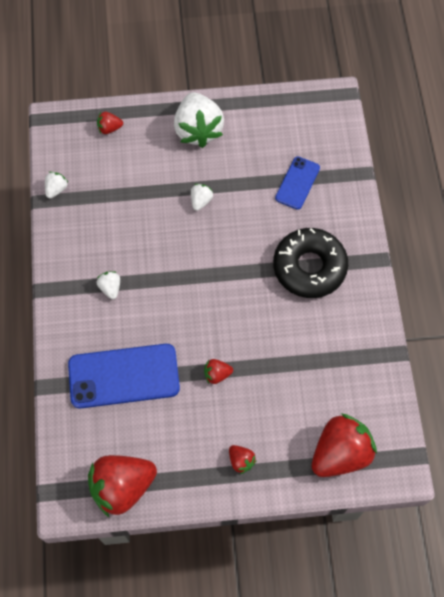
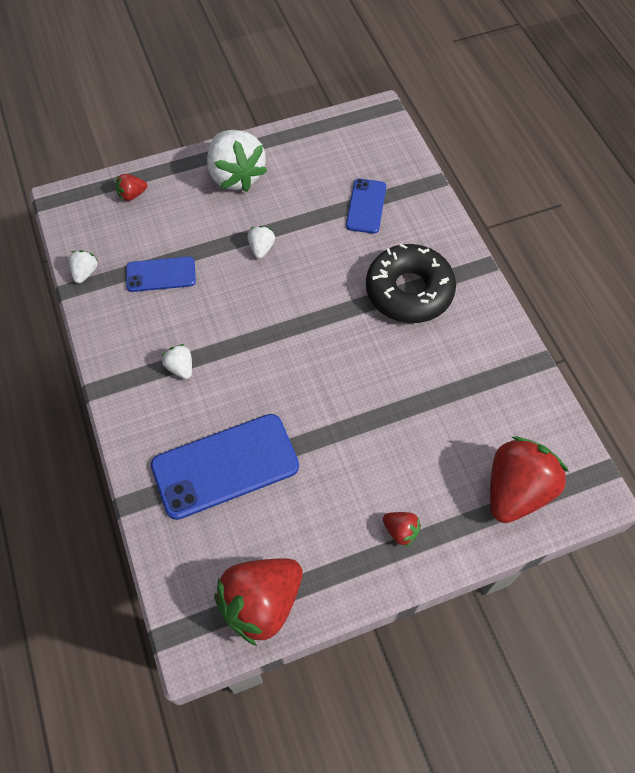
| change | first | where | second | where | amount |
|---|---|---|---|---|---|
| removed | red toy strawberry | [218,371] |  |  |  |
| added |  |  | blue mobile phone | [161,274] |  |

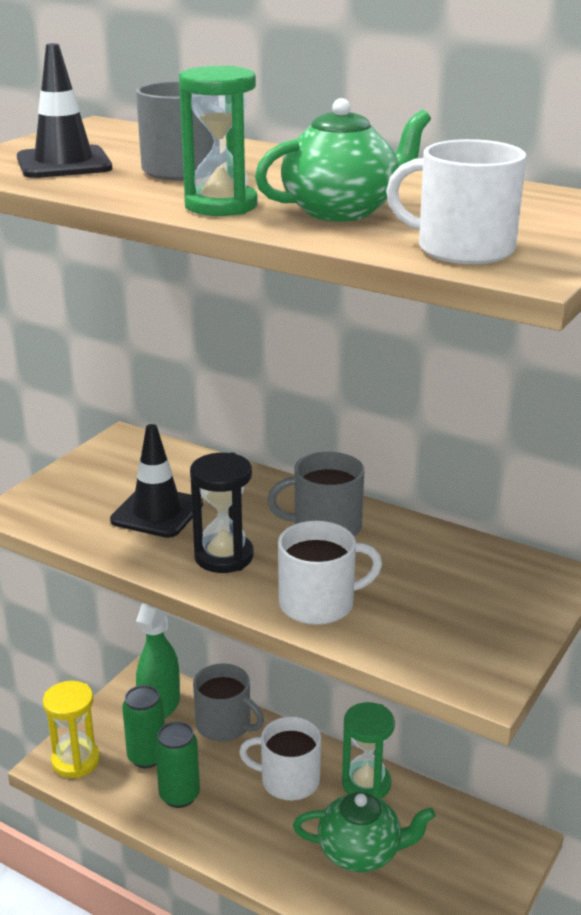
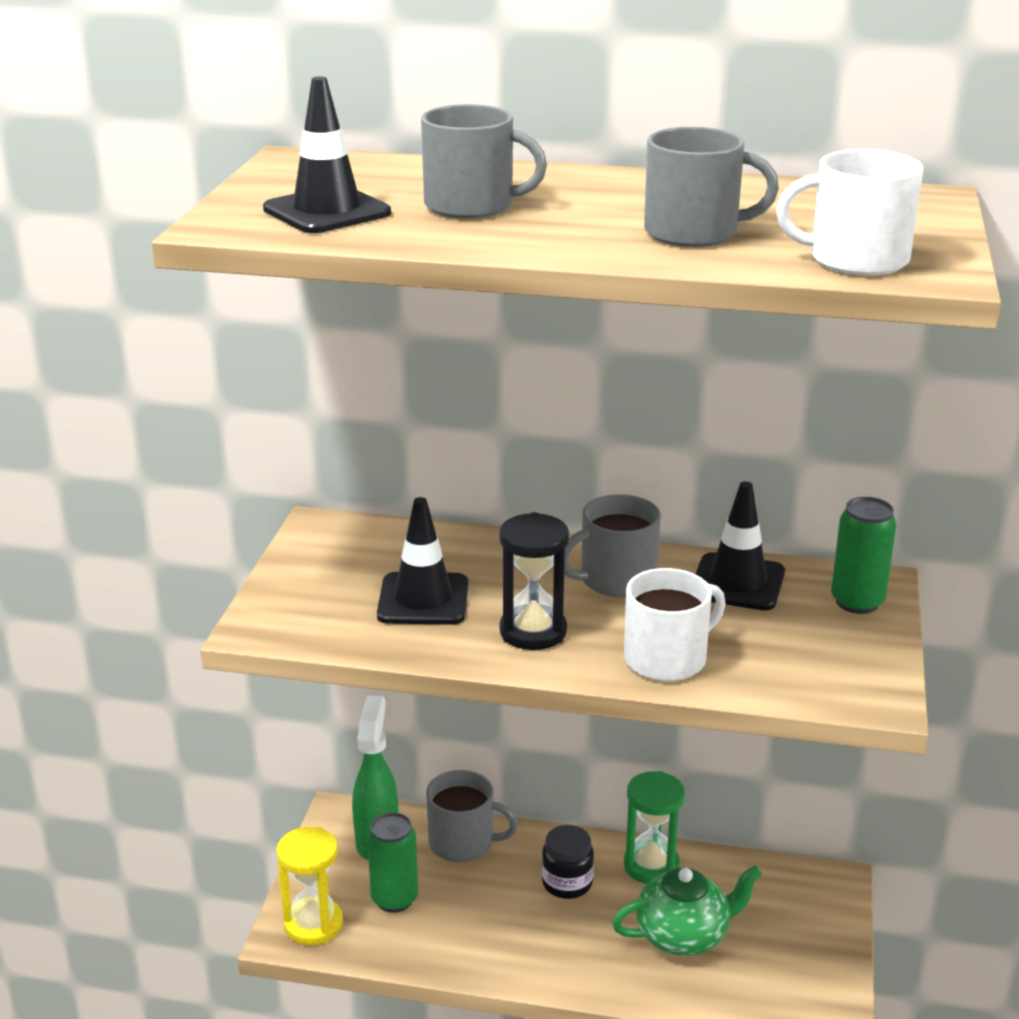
| change | first | where | second | where | amount |
|---|---|---|---|---|---|
| moved | green can | [177,764] |  | [863,555] |  |
| removed | green hourglass | [218,141] |  |  |  |
| replaced | white mug | [280,758] | black jam jar | [568,862] |  |
| replaced | green china teapot | [343,160] | grey mug | [711,187] |  |
| added |  |  | black traffic cone | [740,546] |  |

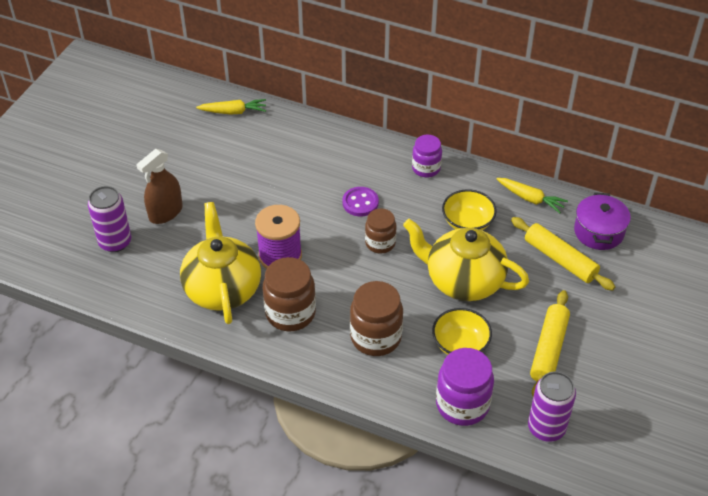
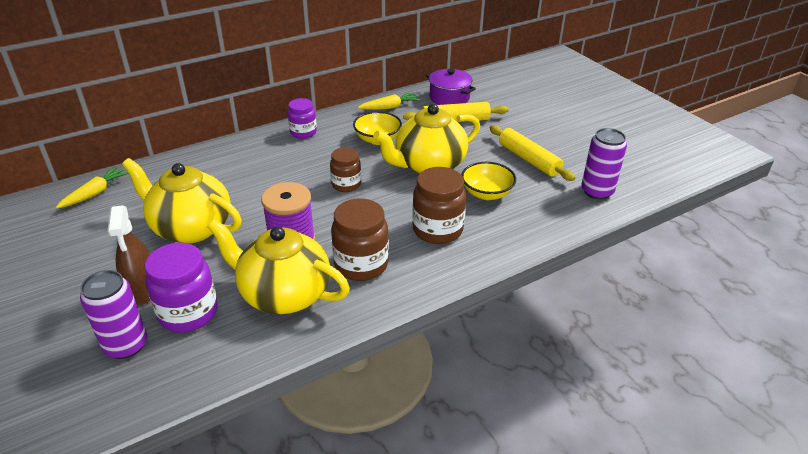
| change | first | where | second | where | amount |
|---|---|---|---|---|---|
| removed | royal purple sewing button | [361,201] |  |  |  |
| moved | royal purple jam jar | [465,387] |  | [181,287] |  |
| added |  |  | golden china teapot | [182,200] |  |

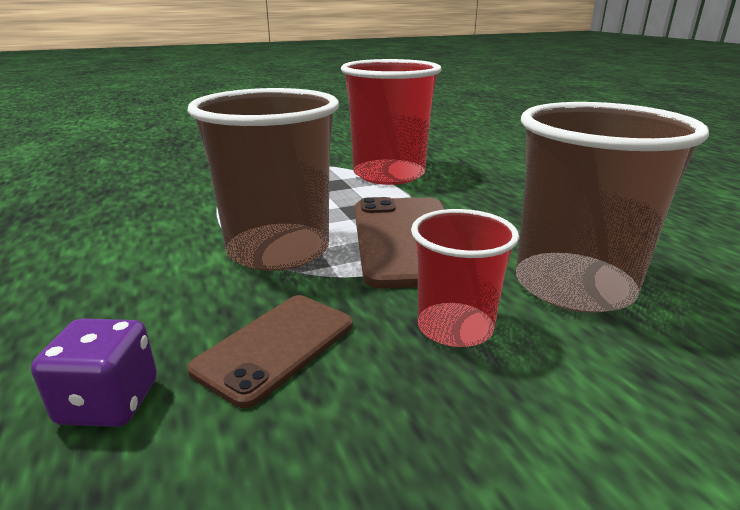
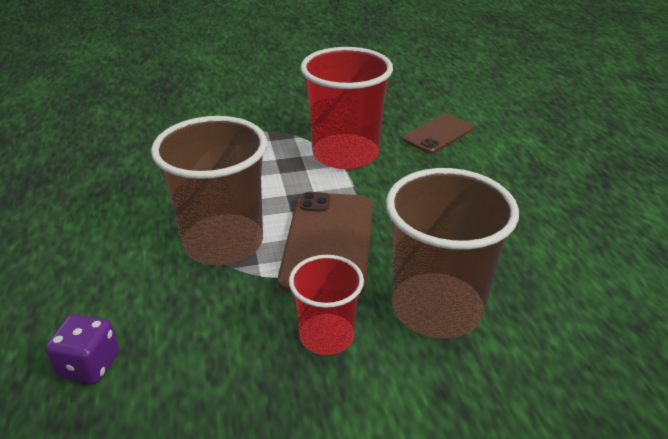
| change | first | where | second | where | amount |
|---|---|---|---|---|---|
| moved | russet mobile phone | [270,351] |  | [438,134] |  |

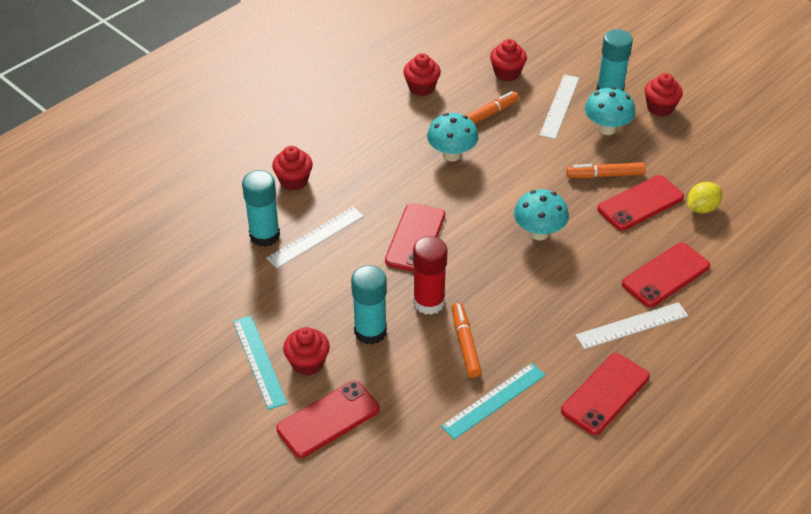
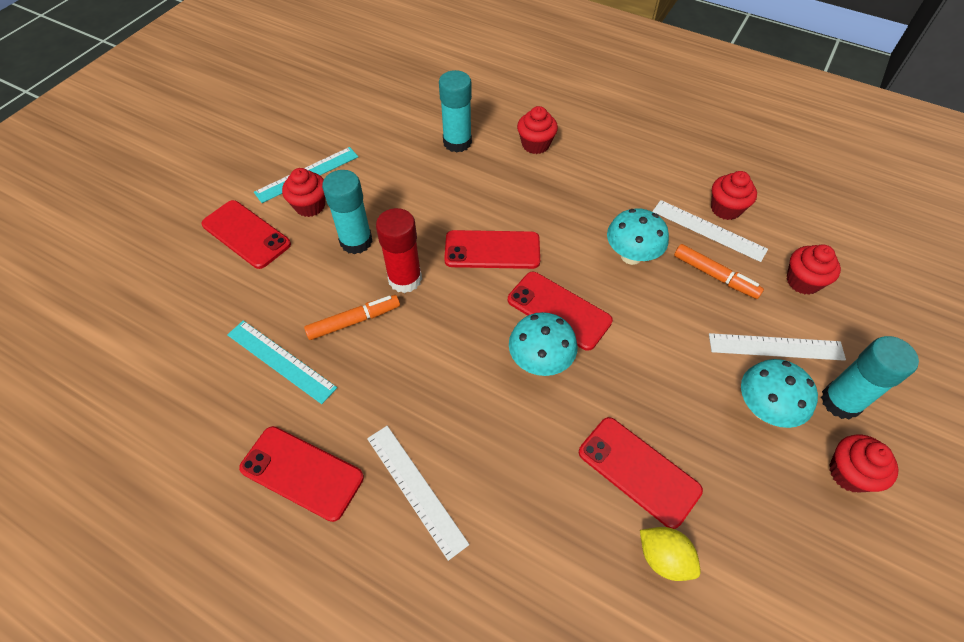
| change | first | where | second | where | amount |
|---|---|---|---|---|---|
| moved | white ruler | [315,238] |  | [710,231] |  |
| removed | orange marker pen | [606,170] |  |  |  |
| moved | red mobile phone | [666,275] |  | [560,311] |  |

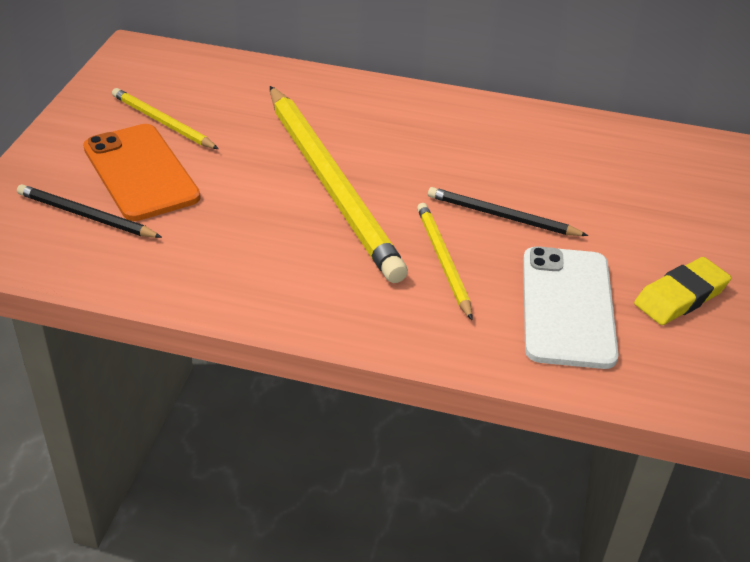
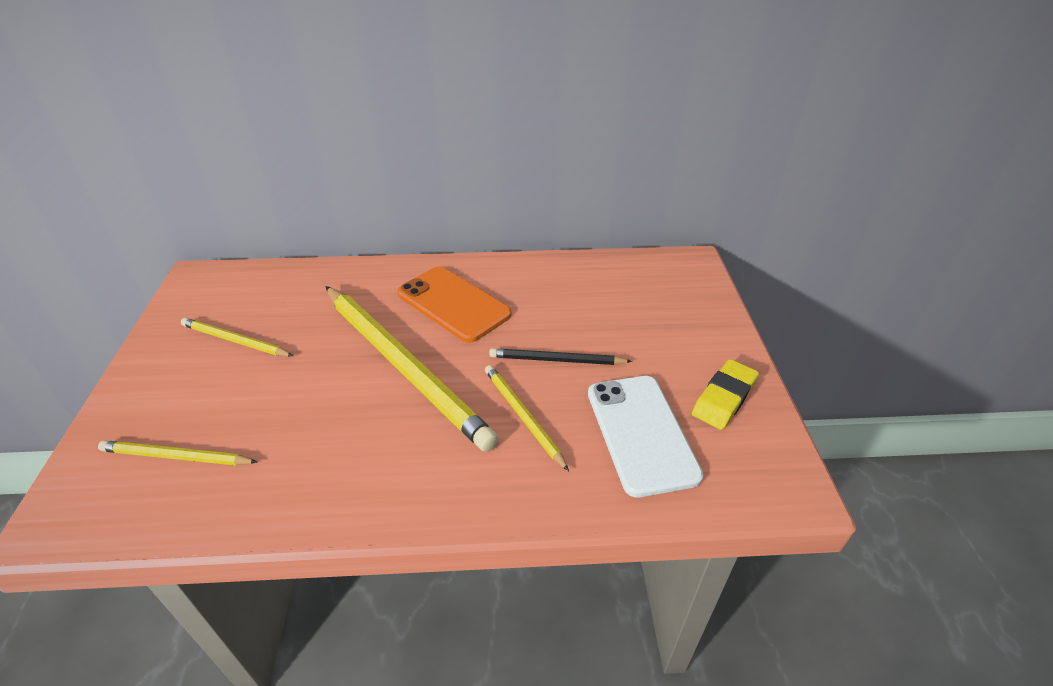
| change | first | where | second | where | amount |
|---|---|---|---|---|---|
| recoloured | black pencil | [89,211] | golden pencil | [178,453] |  |
| moved | orange mobile phone | [142,172] |  | [454,304] |  |

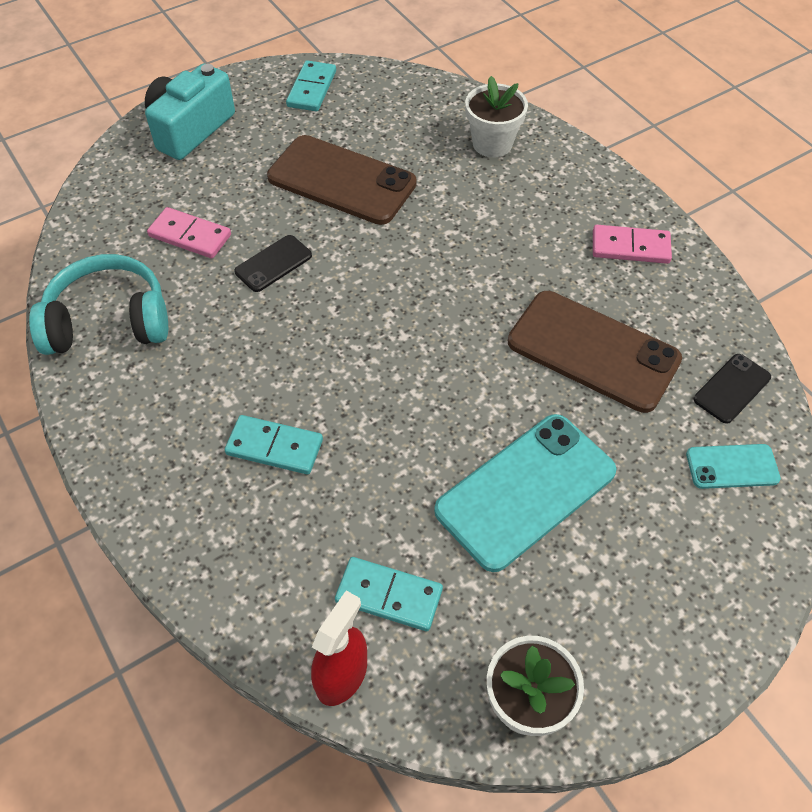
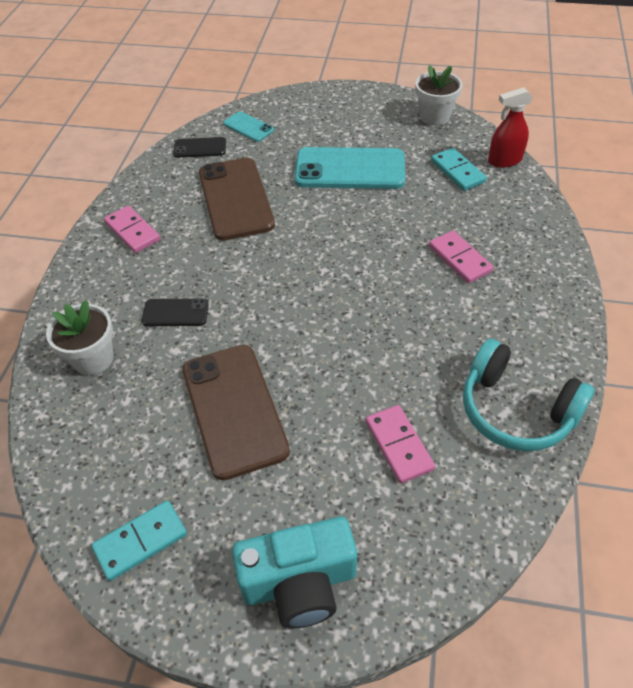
| change | first | where | second | where | amount |
|---|---|---|---|---|---|
| recoloured | turquoise domino piece | [274,444] | pink domino piece | [461,257] |  |
| moved | black mobile phone | [273,263] |  | [175,312] |  |

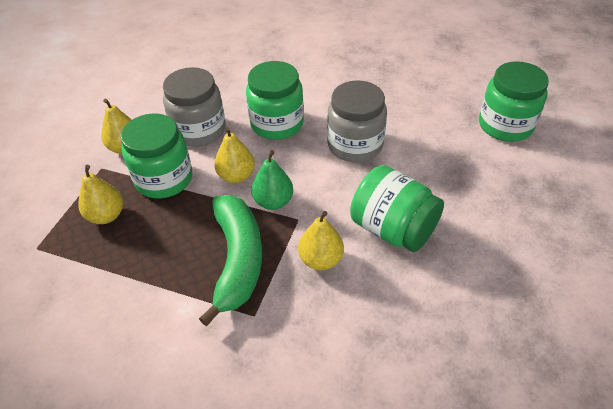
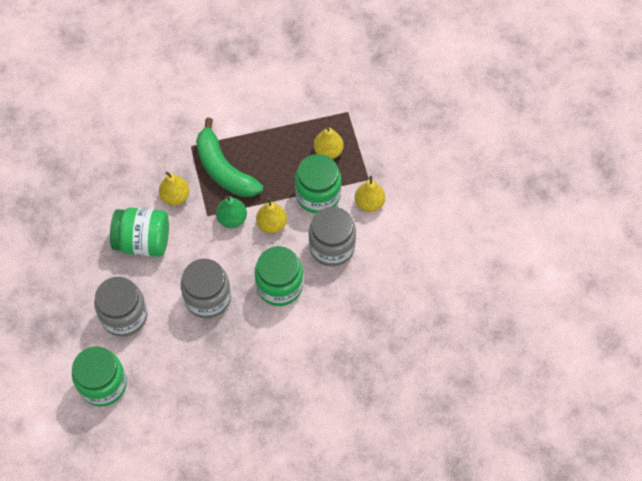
| change | first | where | second | where | amount |
|---|---|---|---|---|---|
| added |  |  | grey jam jar | [121,307] |  |

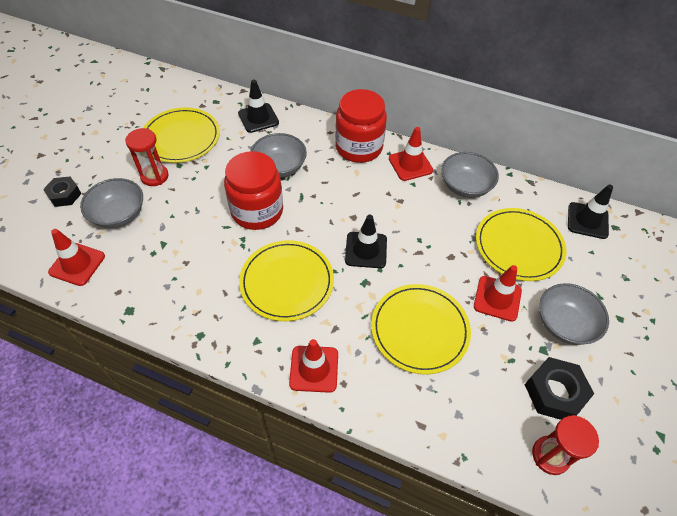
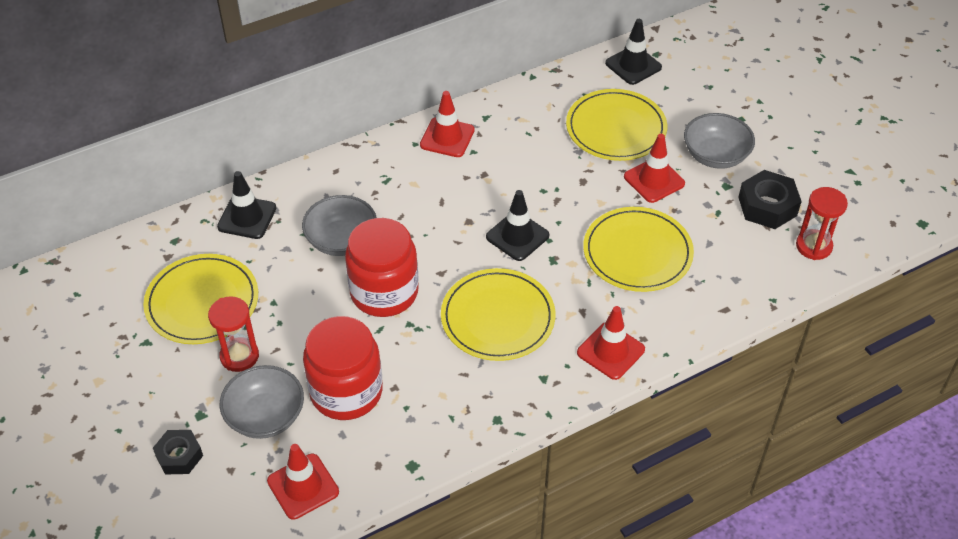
| change | first | where | second | where | amount |
|---|---|---|---|---|---|
| moved | red jam jar | [361,126] |  | [343,368] |  |
| removed | grey bowl | [470,175] |  |  |  |

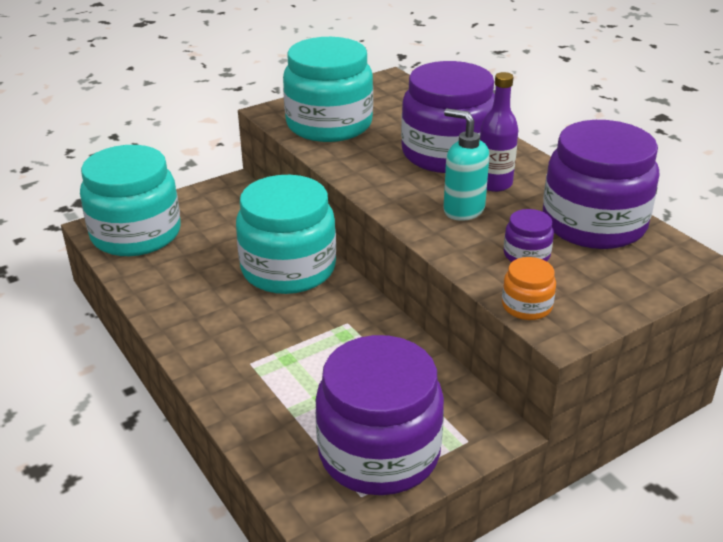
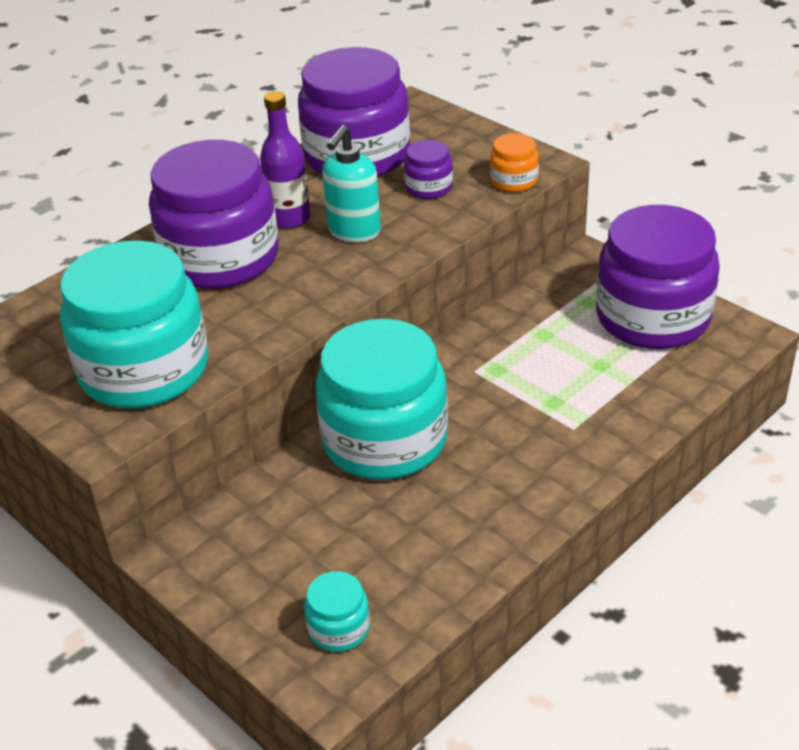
| change | first | where | second | where | amount |
|---|---|---|---|---|---|
| resized | turquoise jam jar | [130,200] |  | [337,611] | x0.43 |

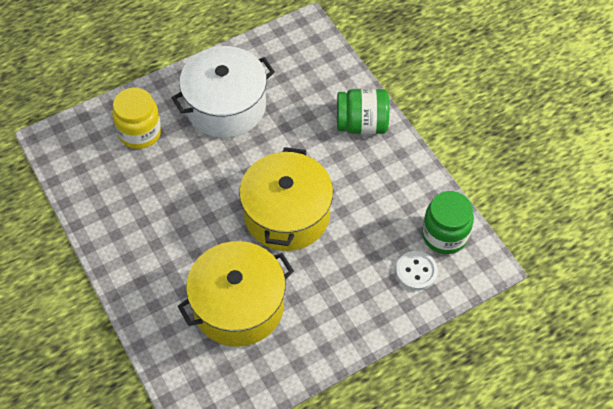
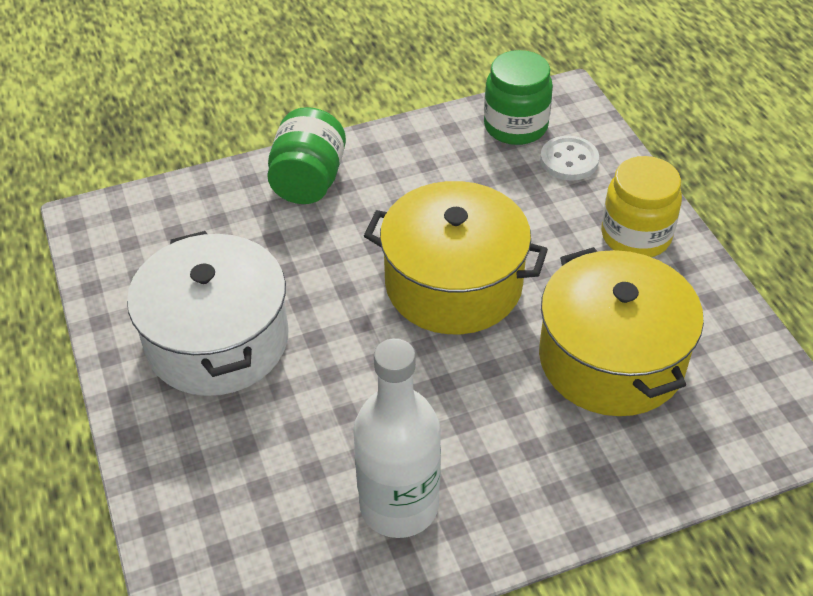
| change | first | where | second | where | amount |
|---|---|---|---|---|---|
| moved | golden jam jar | [137,118] |  | [641,206] |  |
| added |  |  | white drink bottle | [397,438] |  |

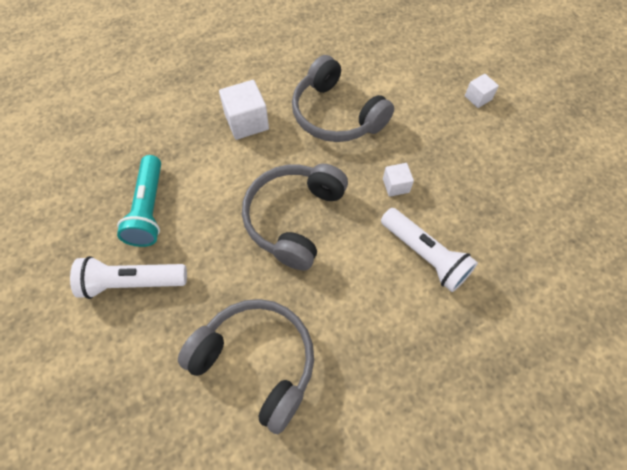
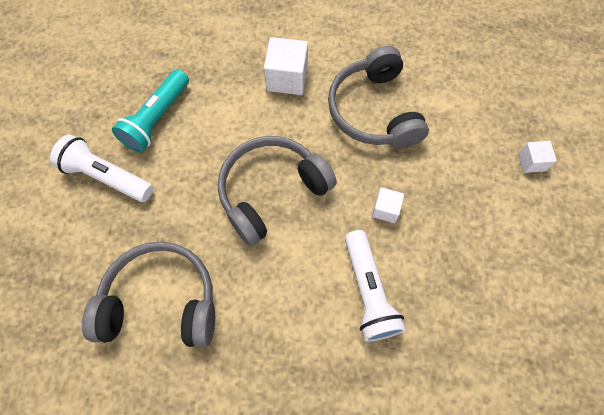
| change | first | where | second | where | amount |
|---|---|---|---|---|---|
| turned | grey headset | [246,366] |  | [148,294] | 60 degrees counterclockwise |

